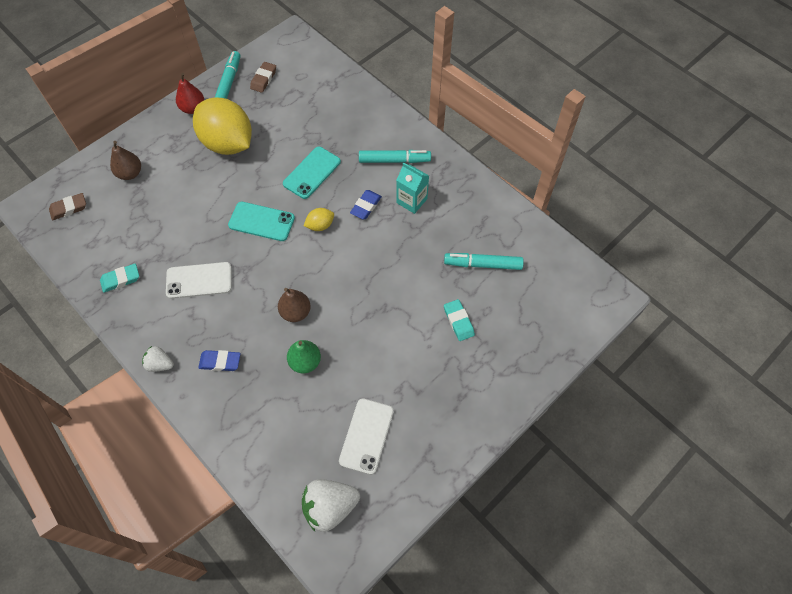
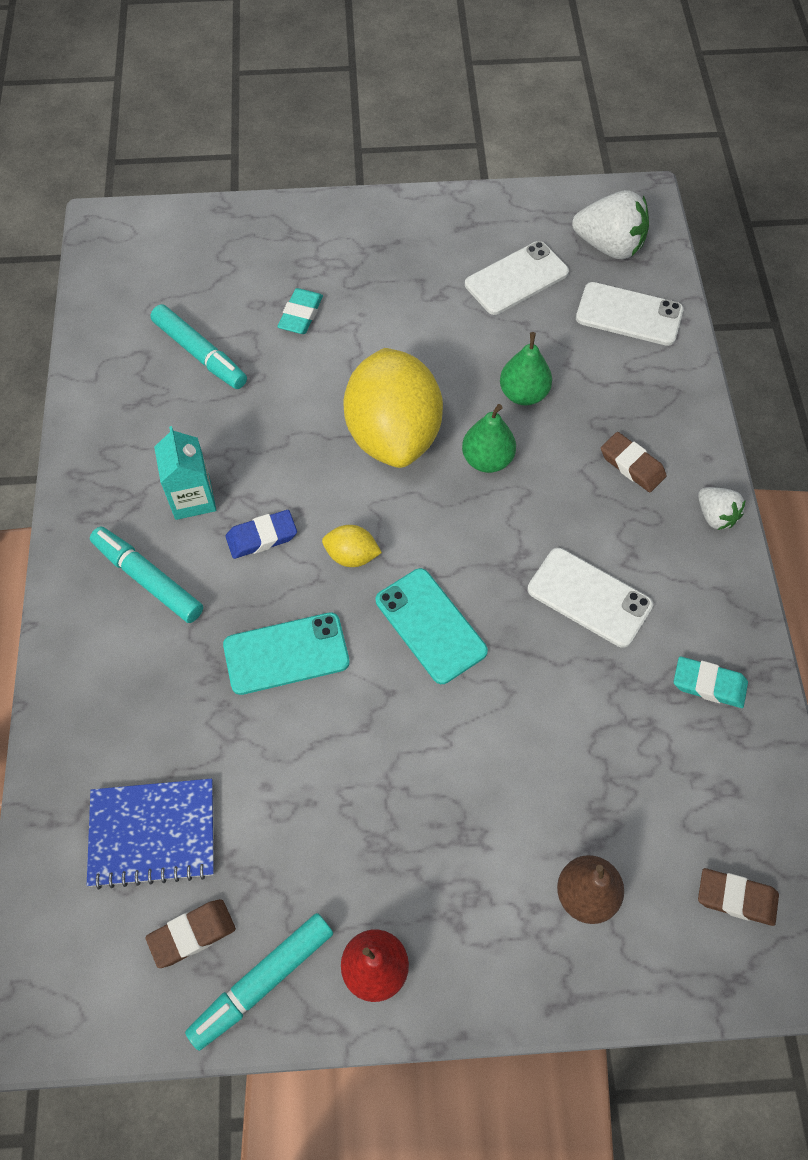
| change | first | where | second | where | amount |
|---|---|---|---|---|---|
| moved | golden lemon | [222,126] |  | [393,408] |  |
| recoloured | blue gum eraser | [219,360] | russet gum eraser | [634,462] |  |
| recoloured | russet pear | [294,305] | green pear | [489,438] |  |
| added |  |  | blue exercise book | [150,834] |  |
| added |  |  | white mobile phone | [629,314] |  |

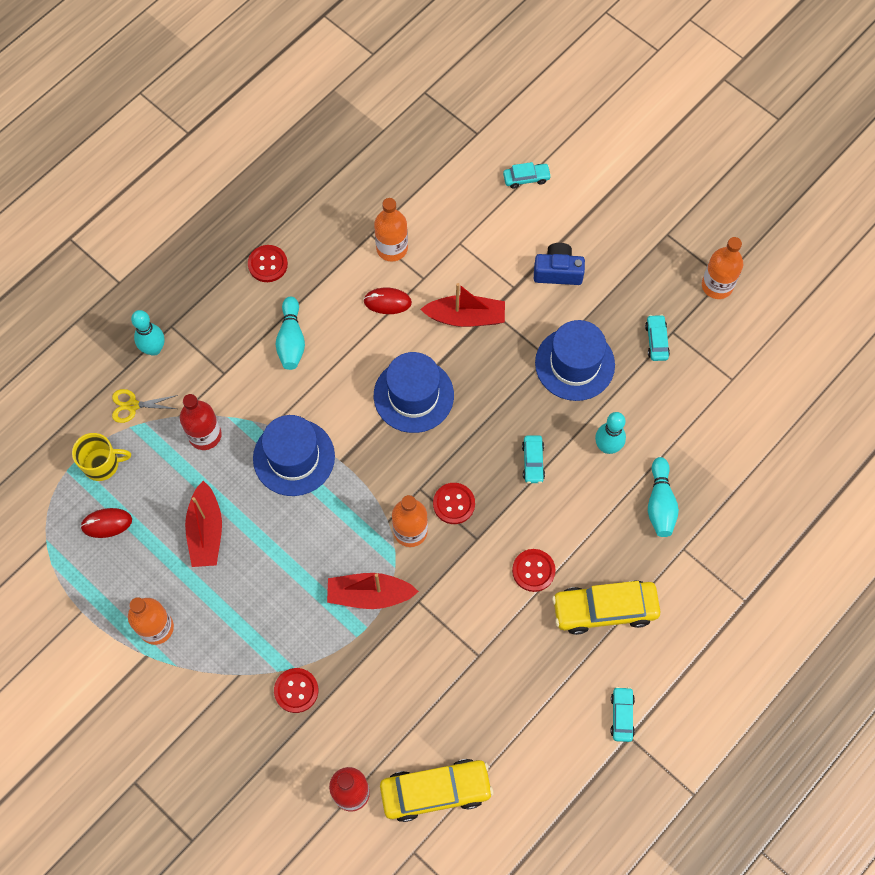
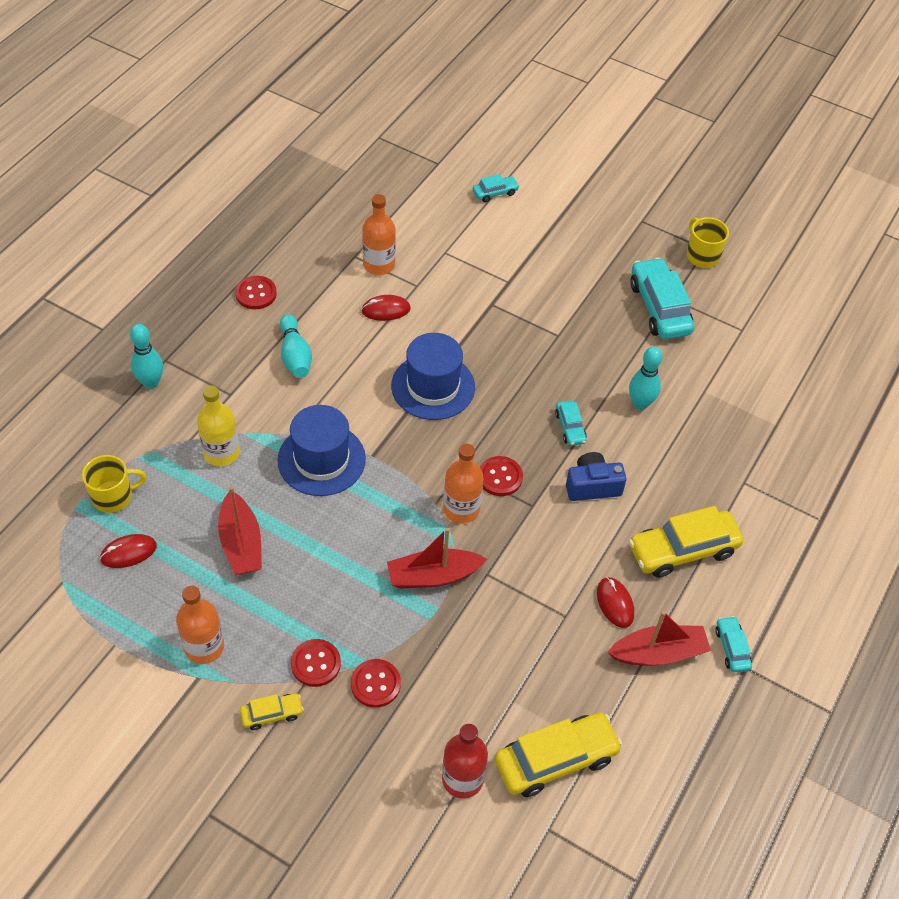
| change | first | where | second | where | amount |
|---|---|---|---|---|---|
| removed | golden pair of scissors | [145,406] |  |  |  |
| recoloured | red drink bottle | [201,422] | golden drink bottle | [218,425] |  |
| moved | red toy boat | [462,305] |  | [659,638] |  |
| moved | red sewing button | [534,570] |  | [316,663] |  |
| moved | blue photo camera | [559,264] |  | [596,476] |  |
| removed | blue top hat | [575,360] |  |  |  |
| resized | turquoise car | [657,337] |  | [662,298] | x2.00 |
| removed | turquoise skittle | [663,497] |  |  |  |
| replaced | orange drink bottle | [722,268] | golden mug | [708,242] |  |
| added |  |  | golden car | [272,711] |  |
| added |  |  | red computer mouse | [615,602] |  |

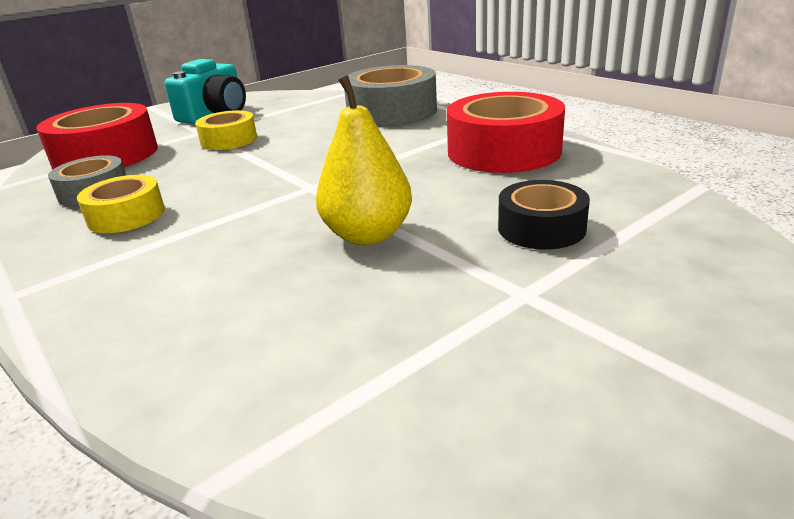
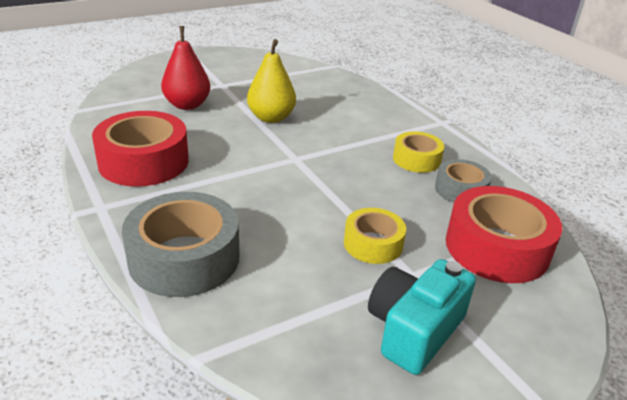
| change | first | where | second | where | amount |
|---|---|---|---|---|---|
| replaced | black roll of tape | [544,215] | red pear | [185,68] |  |

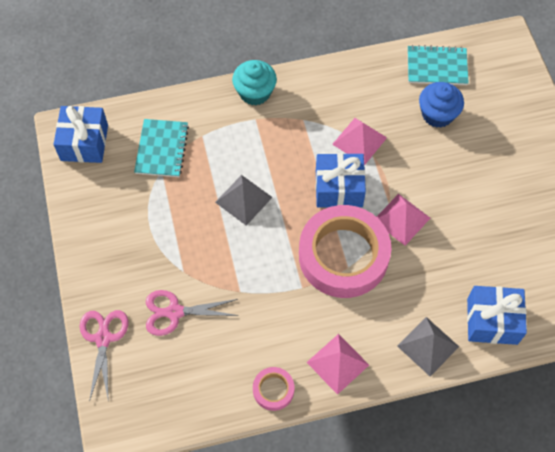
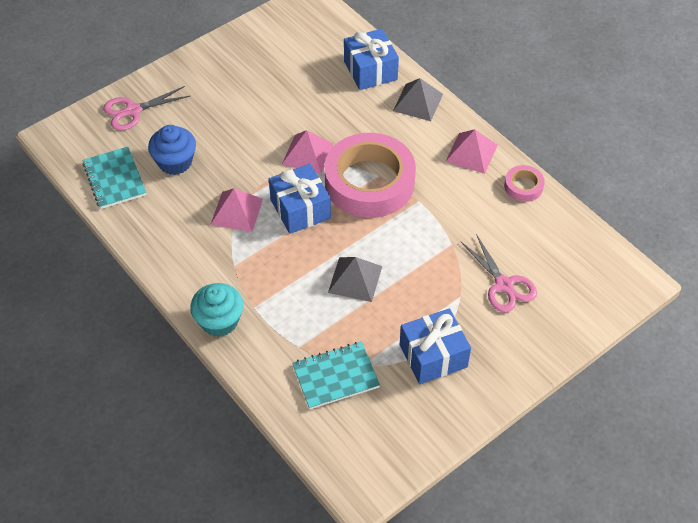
| change | first | where | second | where | amount |
|---|---|---|---|---|---|
| moved | blue gift | [80,134] |  | [435,346] |  |
| moved | pink pair of scissors | [104,356] |  | [146,108] |  |

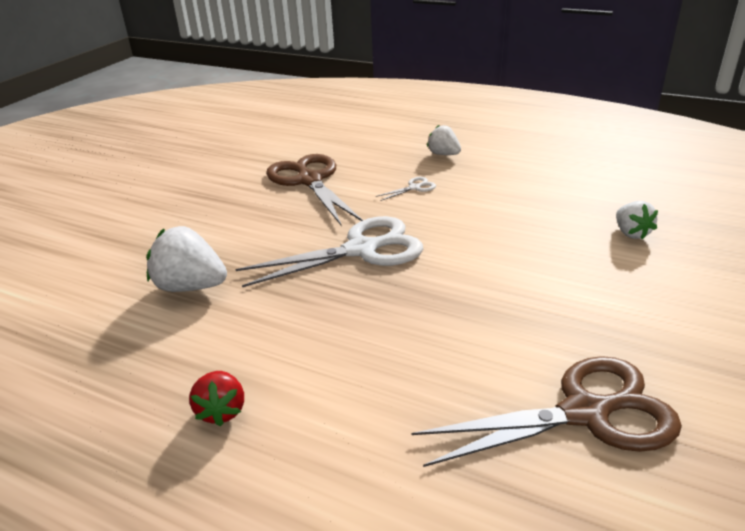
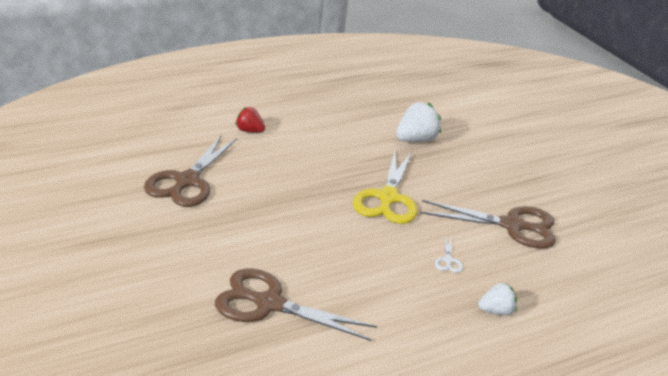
| change | first | where | second | where | amount |
|---|---|---|---|---|---|
| moved | red toy strawberry | [216,399] |  | [250,120] |  |
| recoloured | white pair of scissors | [329,251] | golden pair of scissors | [385,187] |  |
| replaced | white toy strawberry | [637,220] | russet pair of scissors | [296,304] |  |

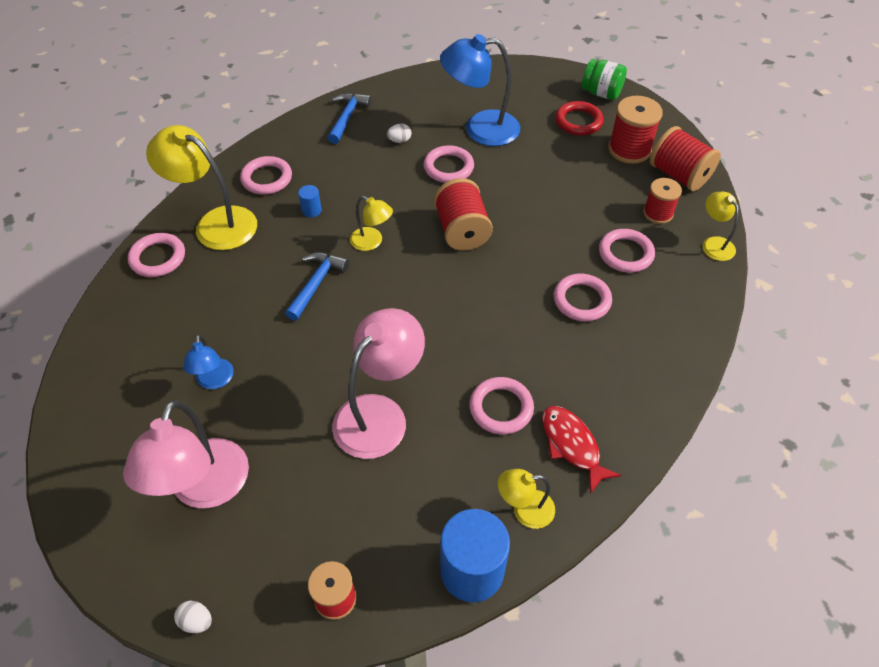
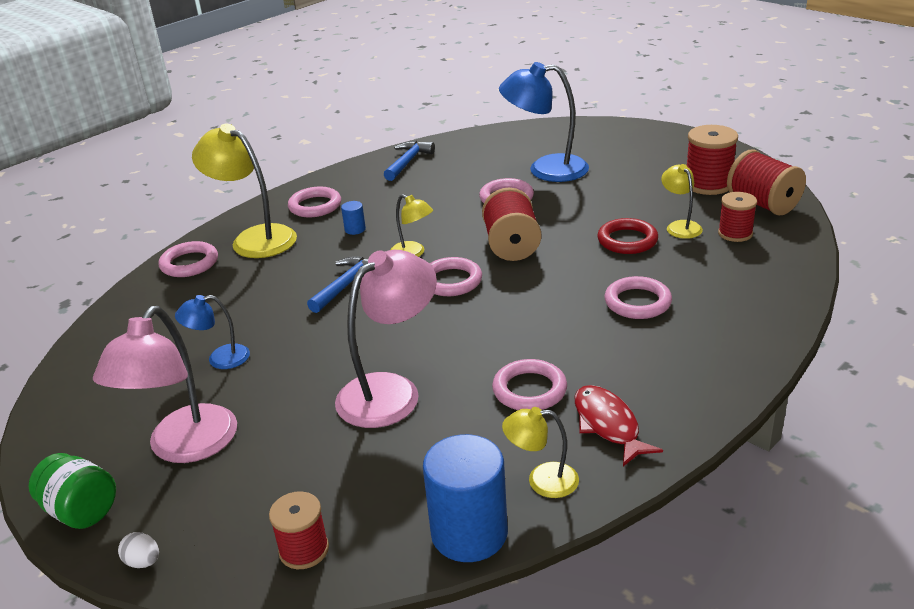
| change | first | where | second | where | amount |
|---|---|---|---|---|---|
| turned | blue lamp | [208,361] |  | [212,332] | 75 degrees clockwise |
| removed | white egg | [399,133] |  |  |  |
| moved | red ring | [579,118] |  | [627,236] |  |
| moved | green jam jar | [604,79] |  | [72,491] |  |
| moved | pink ring | [627,251] |  | [456,276] |  |
| moved | golden lamp | [721,226] |  | [682,201] |  |

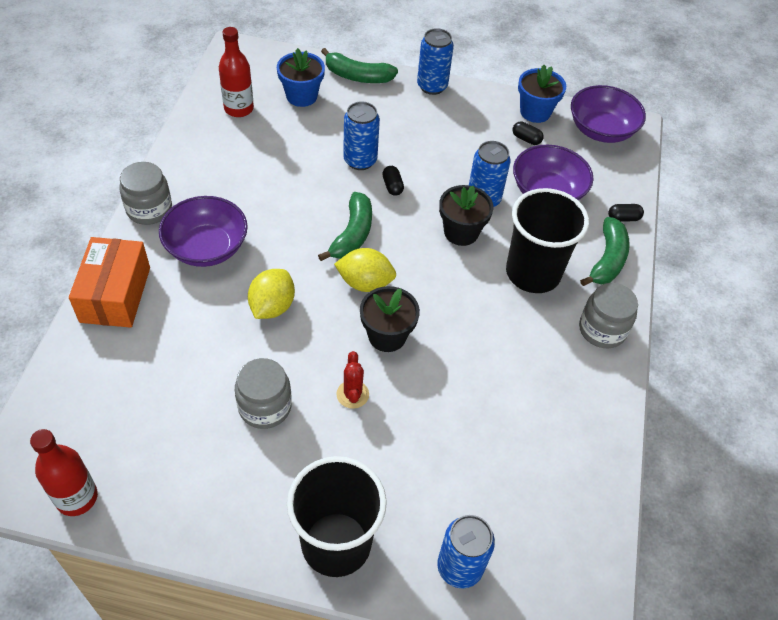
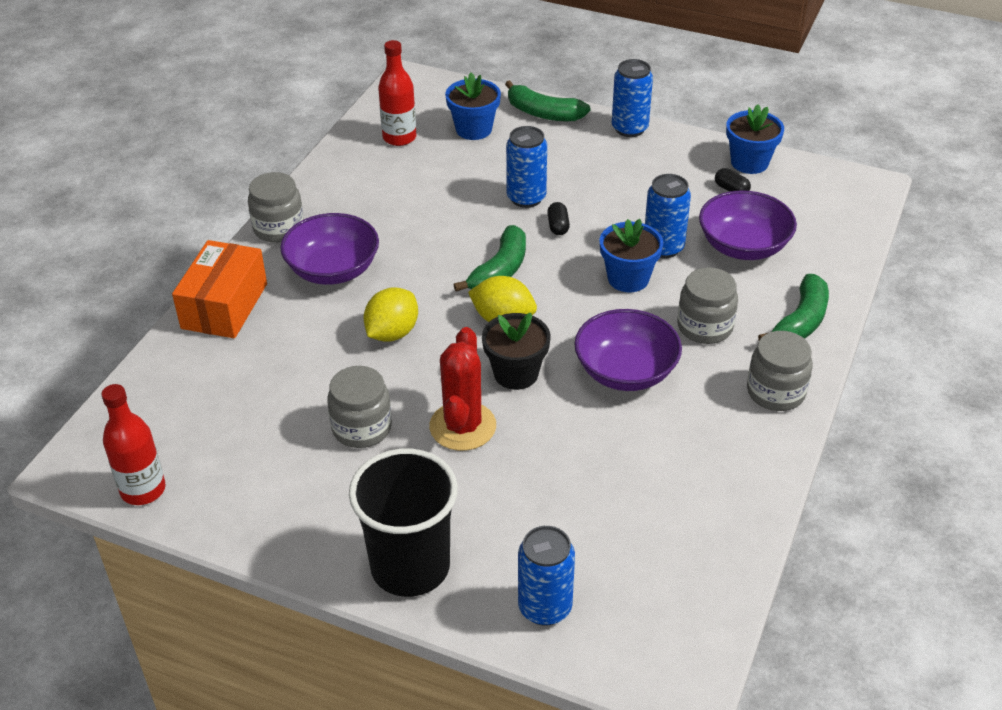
| change | first | where | second | where | amount |
|---|---|---|---|---|---|
| resized | red cactus | [352,380] |  | [462,389] | x1.77 |
| recoloured | black plant pot | [466,215] | blue plant pot | [631,255] |  |
| replaced | black cup | [547,240] | grey jam jar | [708,305] |  |
| moved | royal purple bowl | [608,114] |  | [628,350] |  |
| removed | black pill shape | [626,213] |  |  |  |

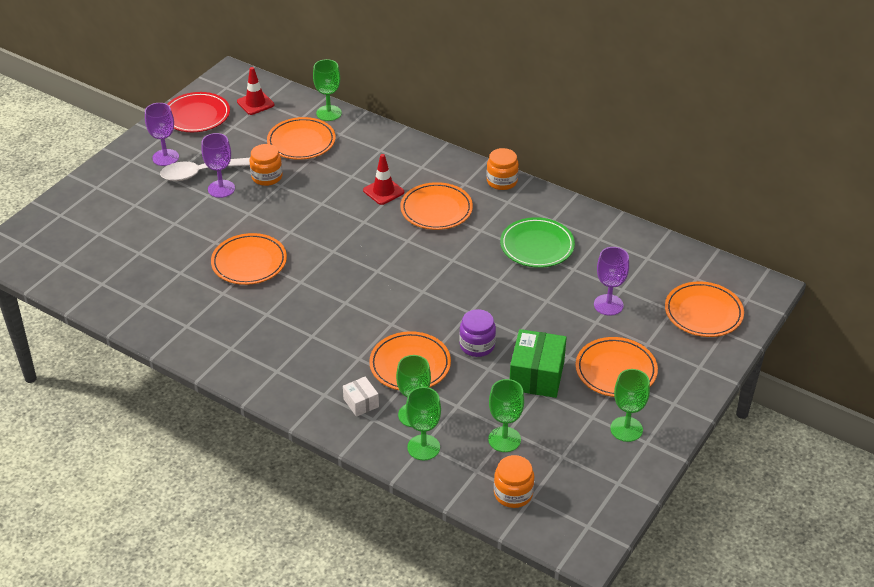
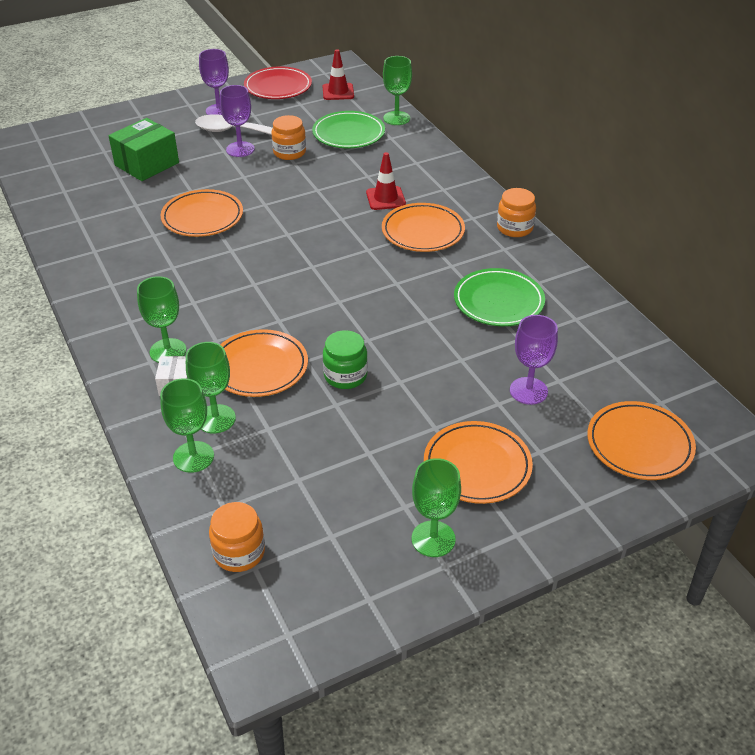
| change | first | where | second | where | amount |
|---|---|---|---|---|---|
| recoloured | orange flat dish | [301,138] | green flat dish | [348,129] |  |
| recoloured | royal purple jam jar | [477,333] | green jam jar | [345,359] |  |
| moved | green goblet | [506,415] |  | [161,319] |  |
| moved | green box | [538,363] |  | [143,149] |  |

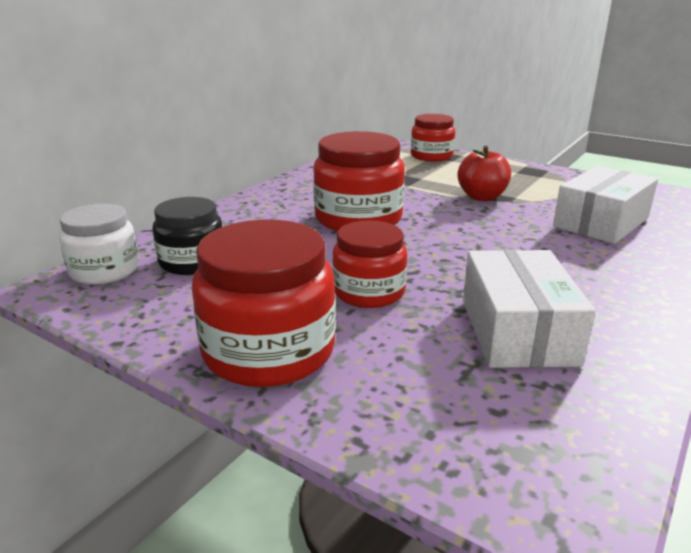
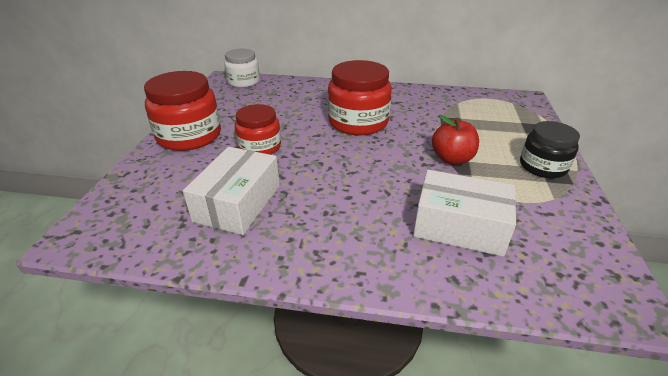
| change | first | where | second | where | amount |
|---|---|---|---|---|---|
| moved | black jam jar | [187,236] |  | [550,149] |  |
| removed | red jam jar | [433,138] |  |  |  |
| turned | white box | [529,309] |  | [231,191] | 45 degrees counterclockwise |

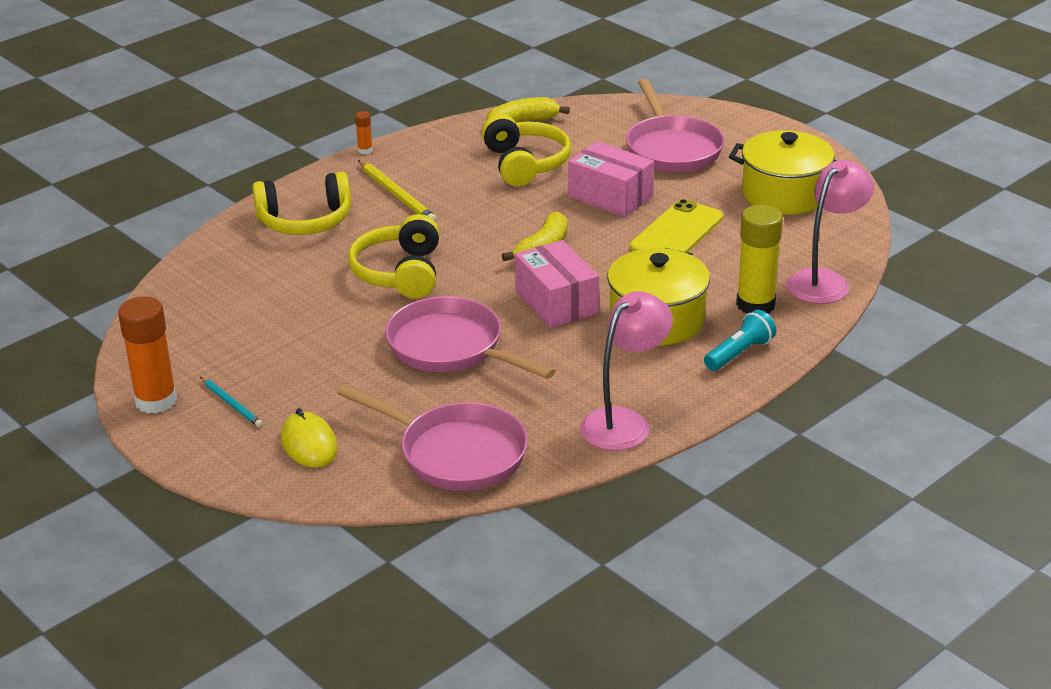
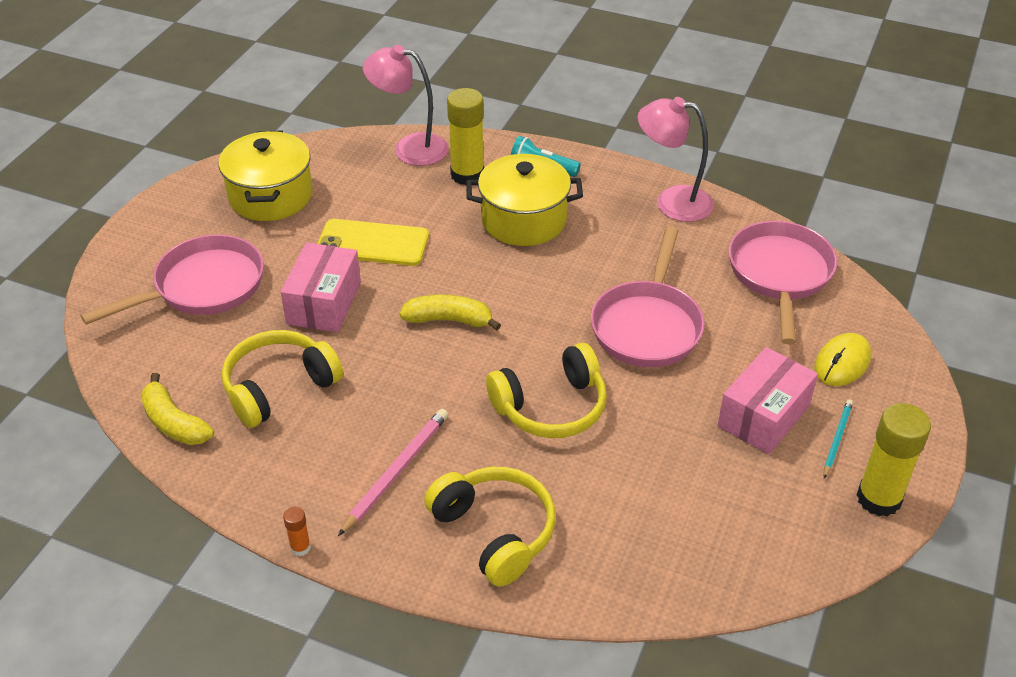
| change | first | where | second | where | amount |
|---|---|---|---|---|---|
| recoloured | orange glue stick | [147,355] | golden glue stick | [894,460] |  |
| recoloured | golden pencil | [397,191] | pink pencil | [393,472] |  |
| moved | pink box | [557,284] |  | [767,400] |  |

